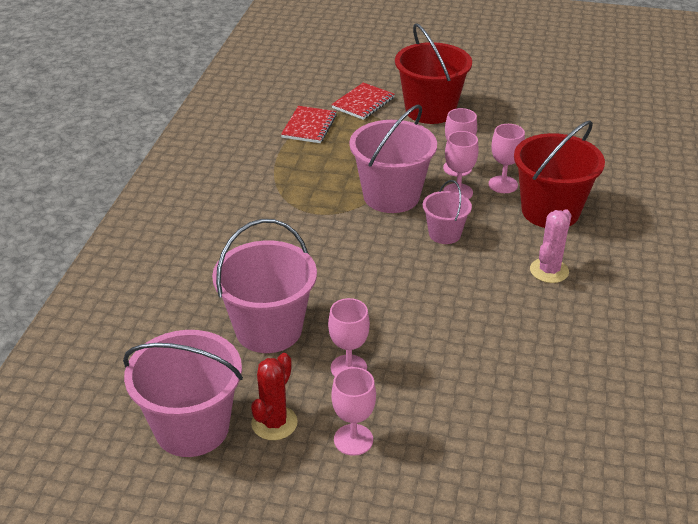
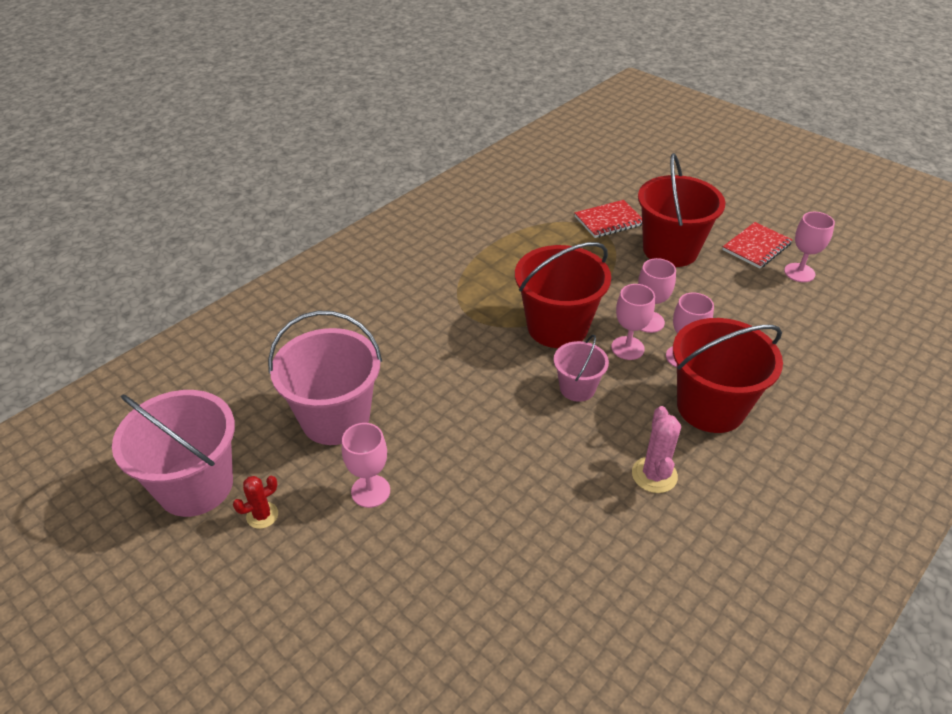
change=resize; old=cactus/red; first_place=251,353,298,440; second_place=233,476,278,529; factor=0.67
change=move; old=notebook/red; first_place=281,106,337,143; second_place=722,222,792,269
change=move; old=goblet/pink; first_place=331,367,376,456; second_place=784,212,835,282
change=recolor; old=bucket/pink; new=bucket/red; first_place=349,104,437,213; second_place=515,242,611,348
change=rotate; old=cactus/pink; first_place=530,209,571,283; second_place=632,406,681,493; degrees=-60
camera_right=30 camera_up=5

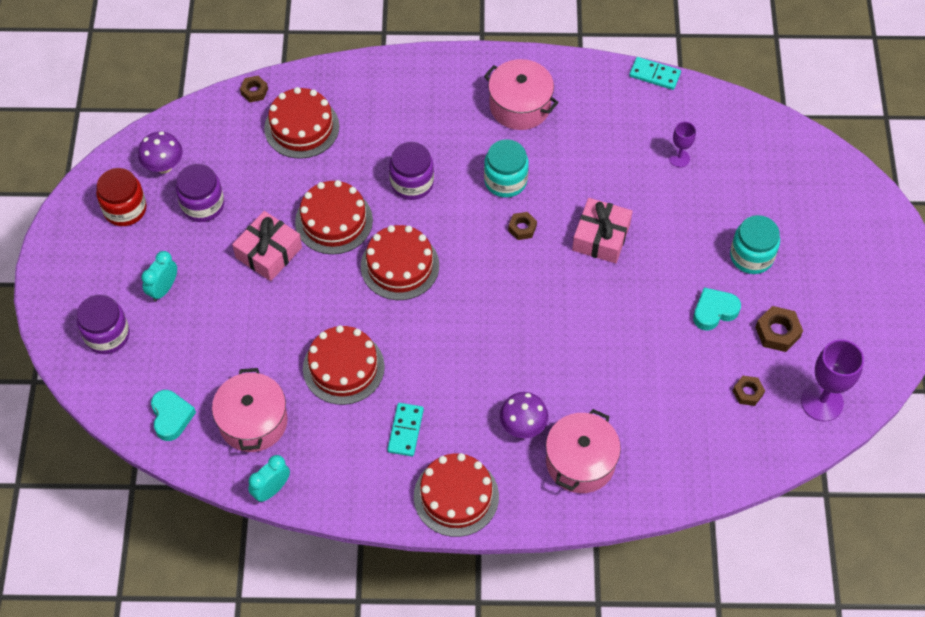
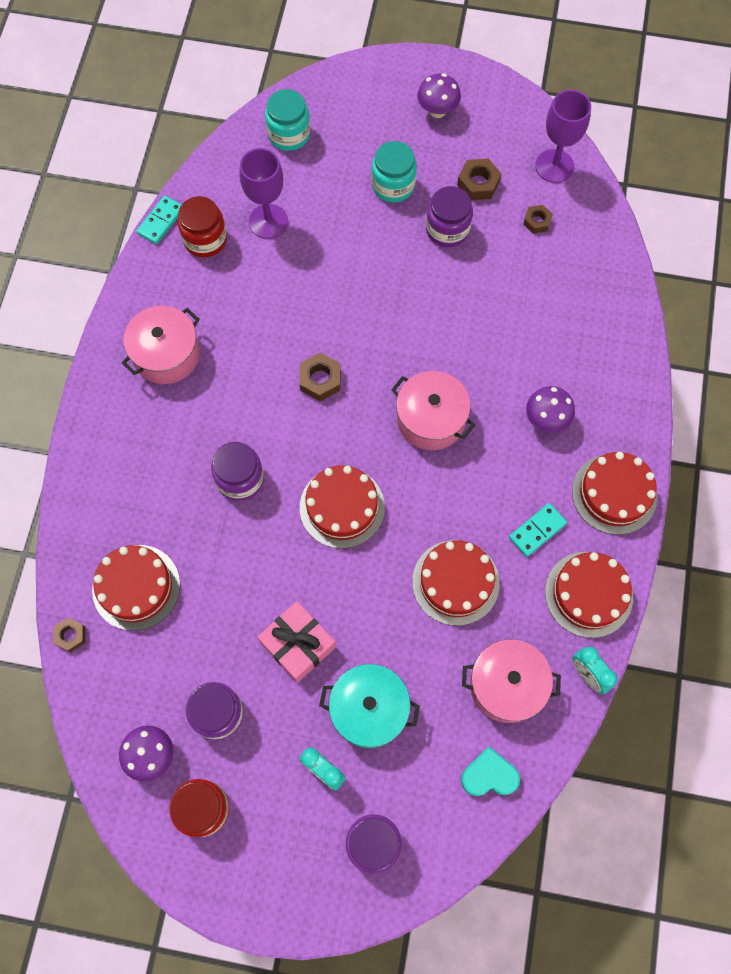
change=move; old=cake/red; first_place=295,180,373,254; second_place=545,552,633,638
change=rotate; old=domino/turquoise; first_place=387,403,424,456; second_place=509,503,567,557; degrees=-60
change=move; old=jar/turquoise; first_place=484,139,529,198; second_place=265,89,310,151
change=resize; old=nut/brown; first_place=508,212,537,240; second_place=299,353,340,401; factor=1.51
change=move; old=pot/pink; first_place=546,409,621,493; second_place=391,371,475,450
change=delete; old=gift/pink; first_place=572,198,633,263
change=resize; old=goblet/purple; first_place=669,121,696,167; second_place=240,148,288,239; factor=1.82
change=replace; old=heart/turquoise; new=jar/purple; first_place=693,287,741,331; second_place=426,186,473,247
change=insert; new=jar/red; second_place=177,196,227,257
change=insert; new=pot/turquoise; second_place=319,664,420,748
change=insert; new=mushroom/purple; second_place=417,73,461,118
camera_right=-80 camera_up=10

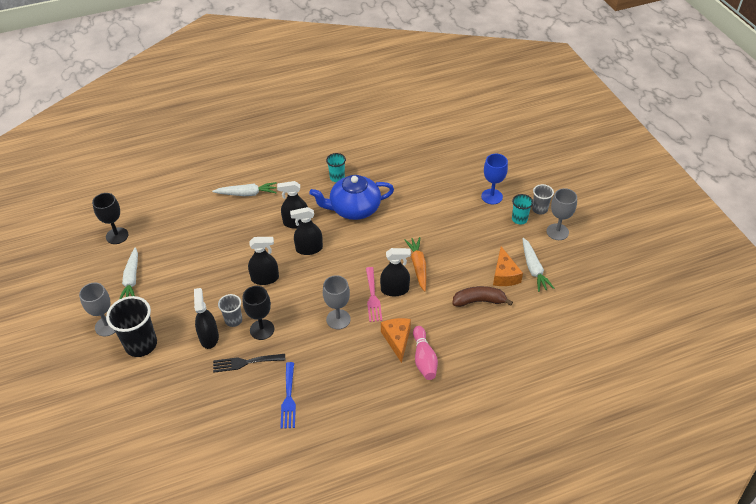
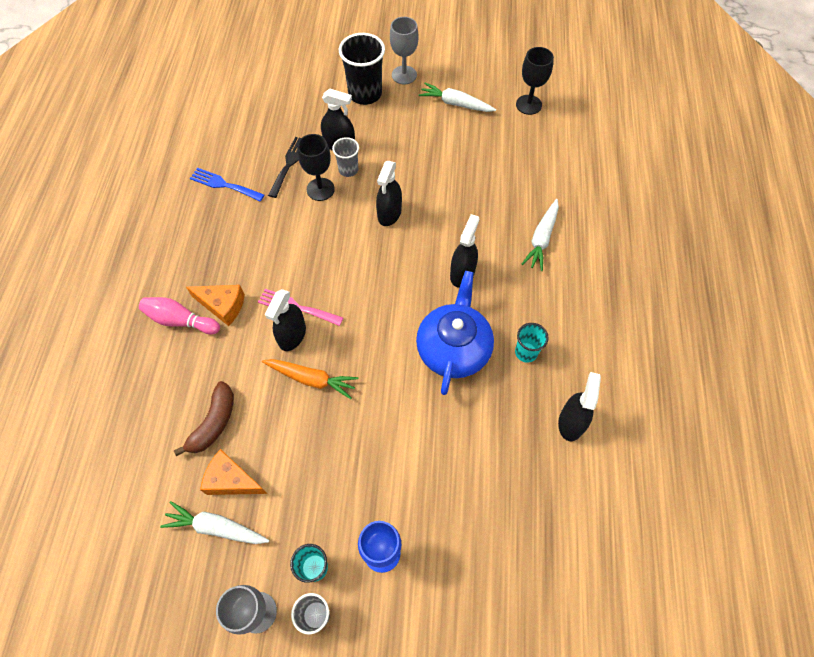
change=move; old=spray bottle/black; first_place=290,207,323,255; second_place=558,372,601,441
change=delete; old=goblet/grey; first_place=323,275,351,329
camera_right=115 camera_up=15

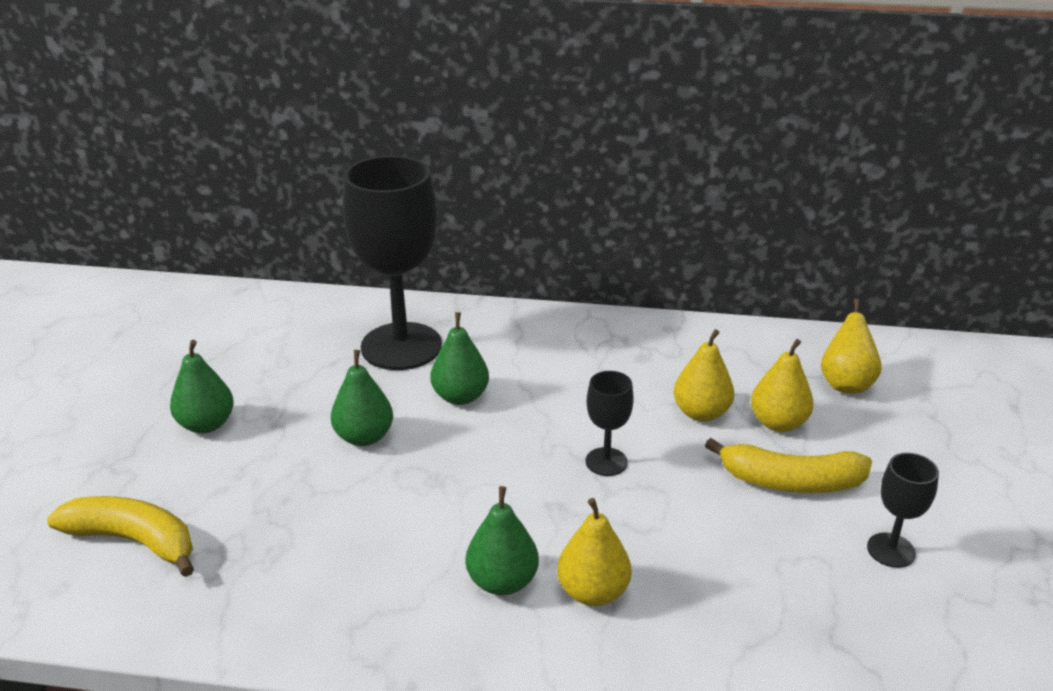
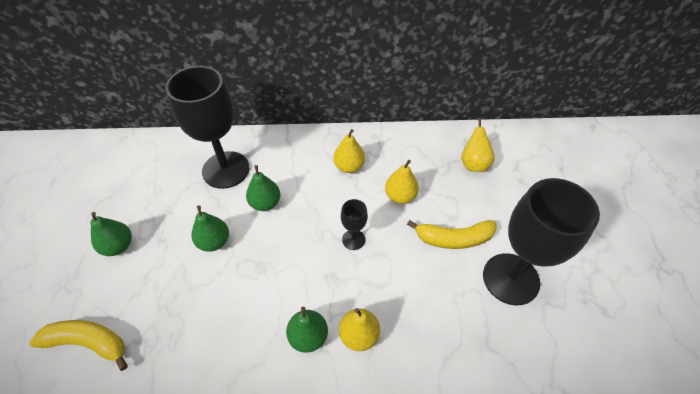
change=move; old=pear/yellow; first_place=751,339,813,432; second_place=333,129,365,173
change=resize; old=goblet/black; first_place=867,453,939,568; second_place=483,178,600,306; factor=2.23
camera_right=-10 camera_up=20

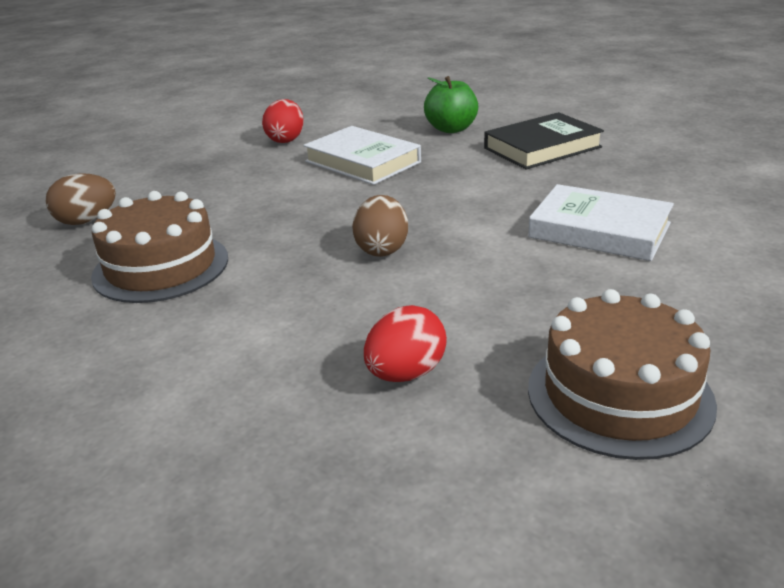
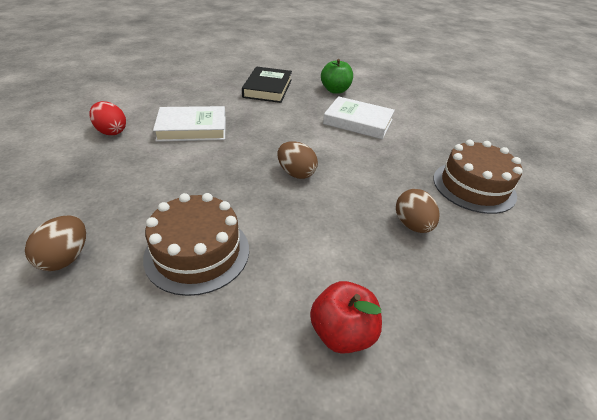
change=recolor; old=egg/red; new=egg/brown; first_place=364,305,447,382; second_place=396,189,439,233
change=move; old=apple/green; first_place=424,76,478,133; second_place=321,59,353,94
change=rotate; old=book/white; first_place=528,184,674,261; second_place=323,96,395,139; degrees=45
change=insert; new=apple/red; second_place=310,281,382,354
camera_right=-55 camera_up=10

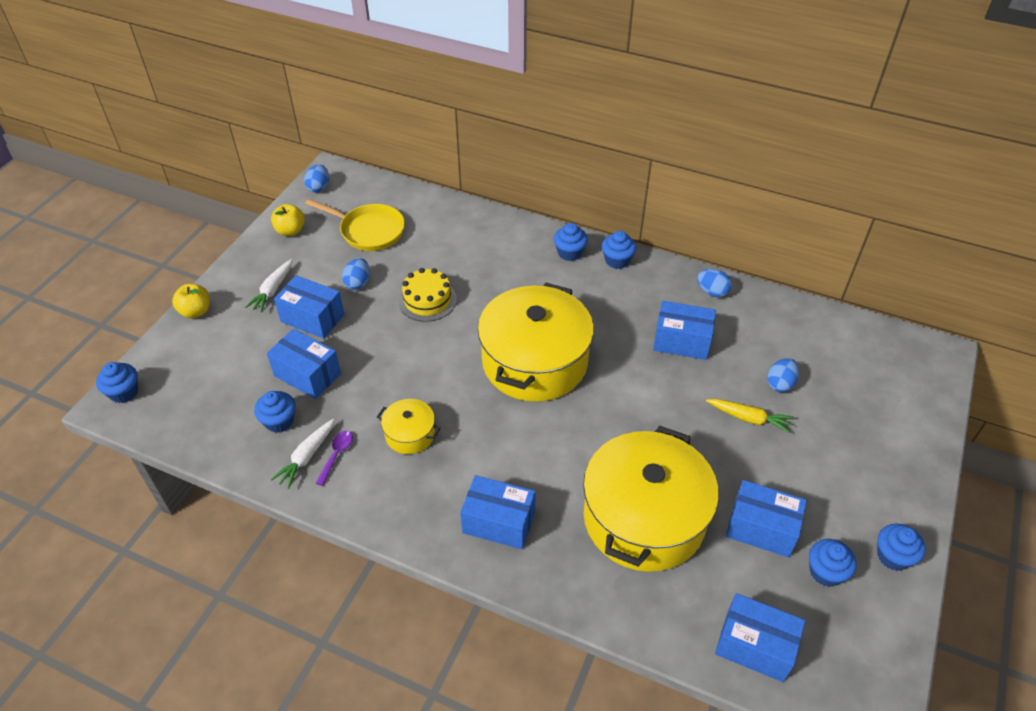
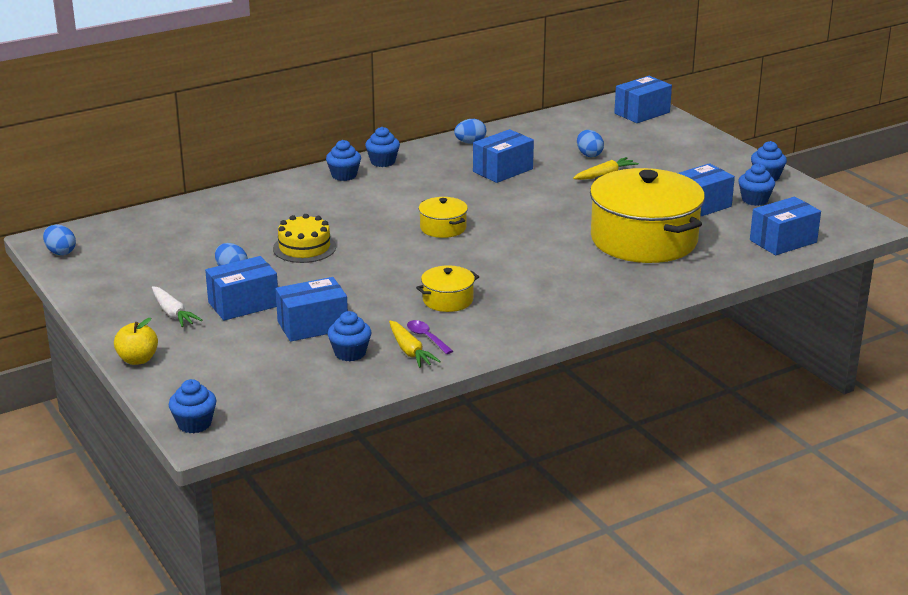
change=delete; old=apple/yellow; first_place=271,204,305,236
change=recolor; old=carrot/white; new=carrot/yellow; first_place=271,419,335,489; second_place=389,321,441,368
change=delete; old=pan/yellow; first_place=305,199,405,251
change=move; old=box/blue; first_place=460,475,536,549; second_place=614,76,672,123
change=resize; old=pot/yellow; first_place=478,283,594,402; second_place=419,197,468,238; factor=0.44
camera_right=-55 camera_up=-20

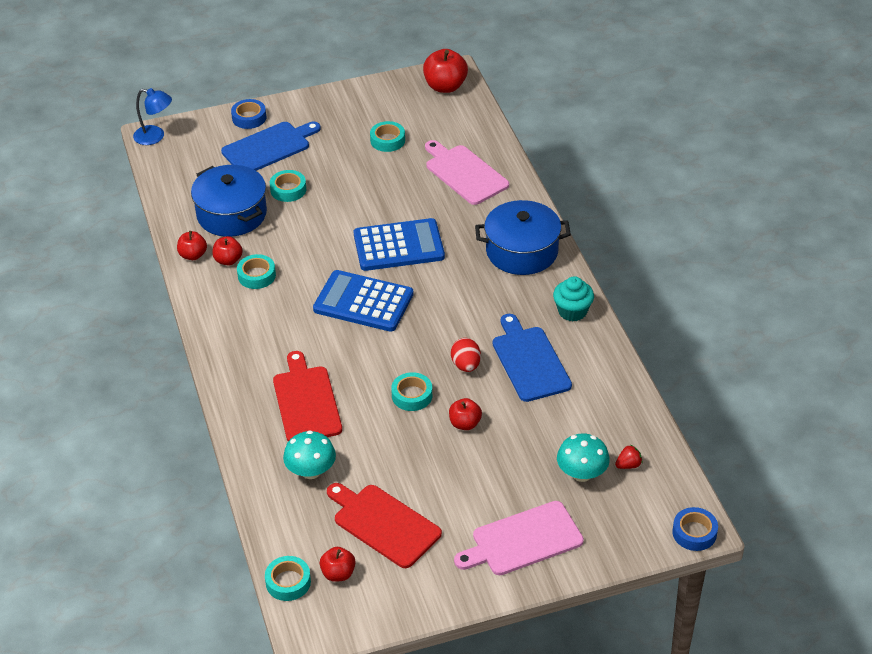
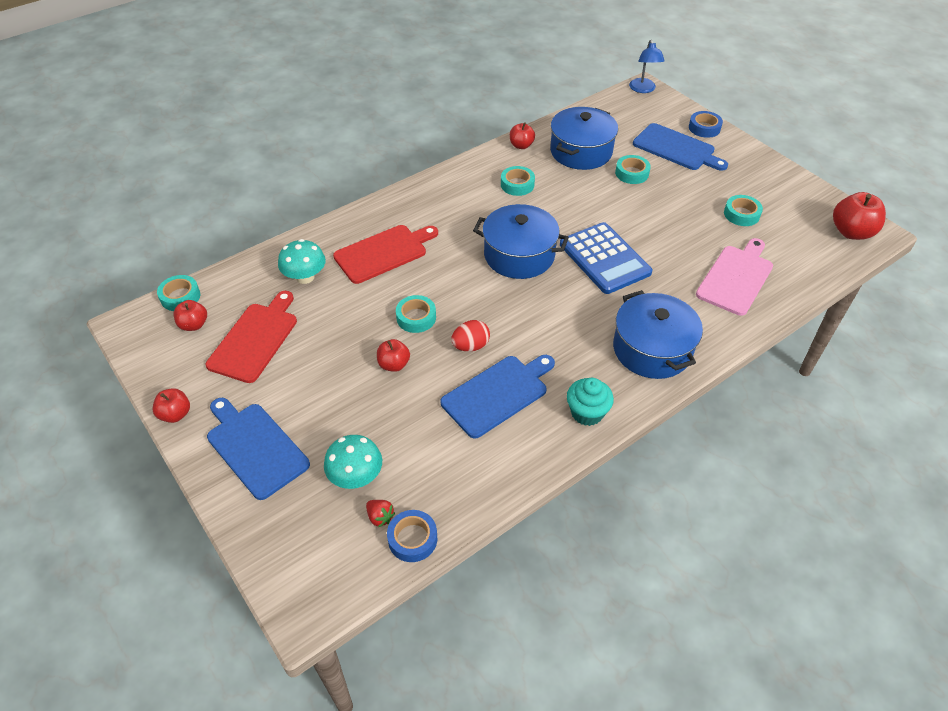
change=move; old=apple/red; first_place=213,236,243,266; second_place=152,388,190,423
change=replace; old=calculator/blue; new=pot/blue; first_place=313,270,413,332; second_place=473,204,569,279
change=recolor; old=cutting board/pink; new=cutting board/blue; first_place=454,501,584,575; second_place=207,398,310,500
change=move; old=tape/blue; first_place=673,507,718,551; second_place=387,510,437,562
camera_right=70 camera_up=5

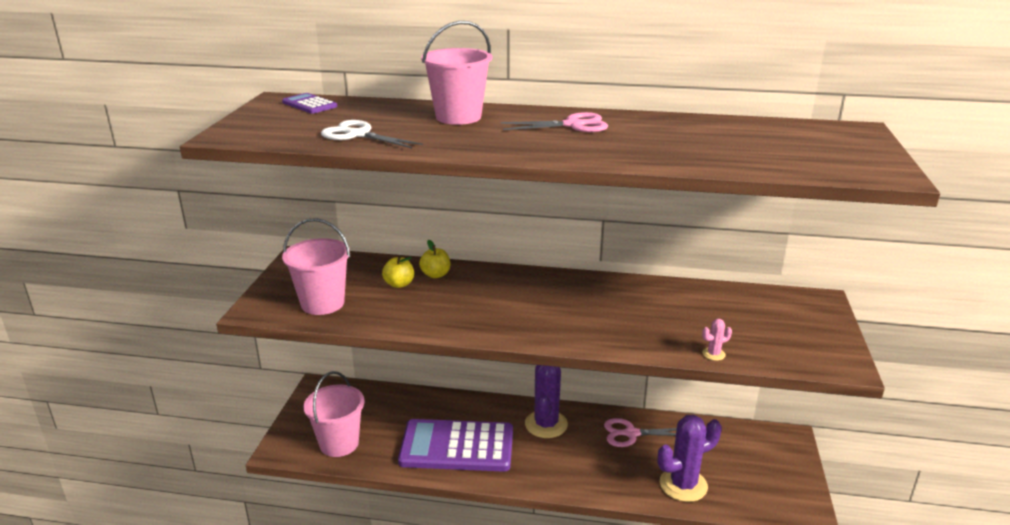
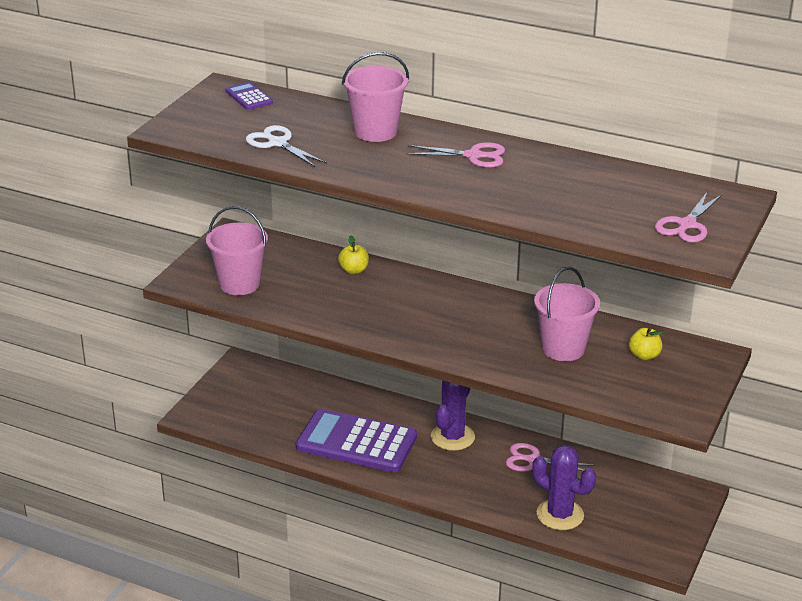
change=move; old=bucket/pink; first_place=303,371,364,457; second_place=534,267,600,361
change=move; old=apple/yellow; first_place=382,255,414,288; second_place=629,327,663,360
change=rotate; old=cactus/purple; first_place=658,415,722,502; second_place=532,445,596,530; degrees=45
change=delete; old=cactus/pink; first_place=702,319,732,361
change=insert; new=scissors/pink; second_place=655,191,723,243
camera_right=15 camera_up=5

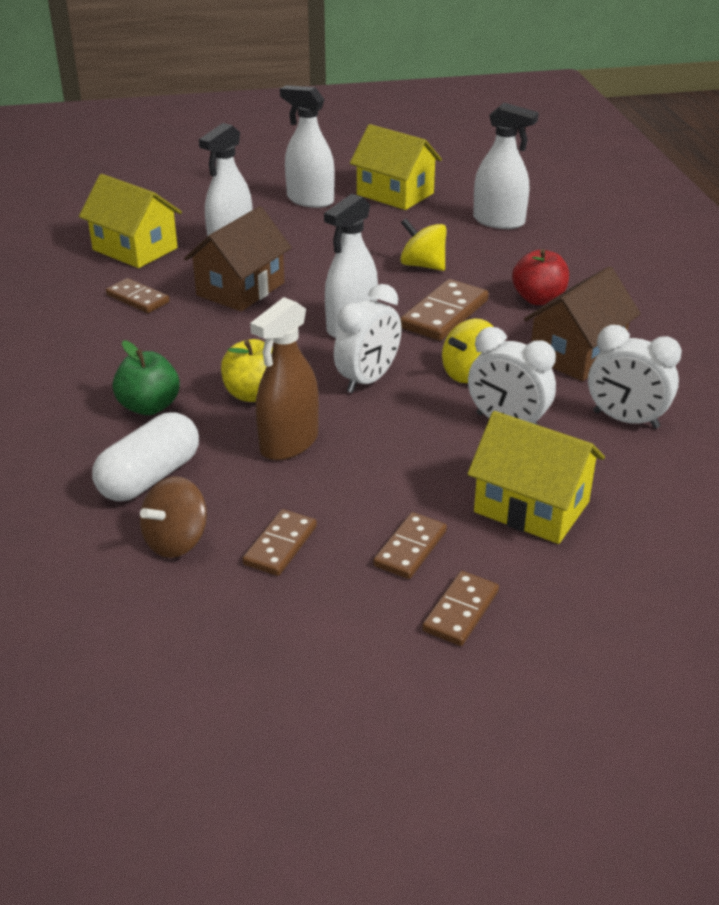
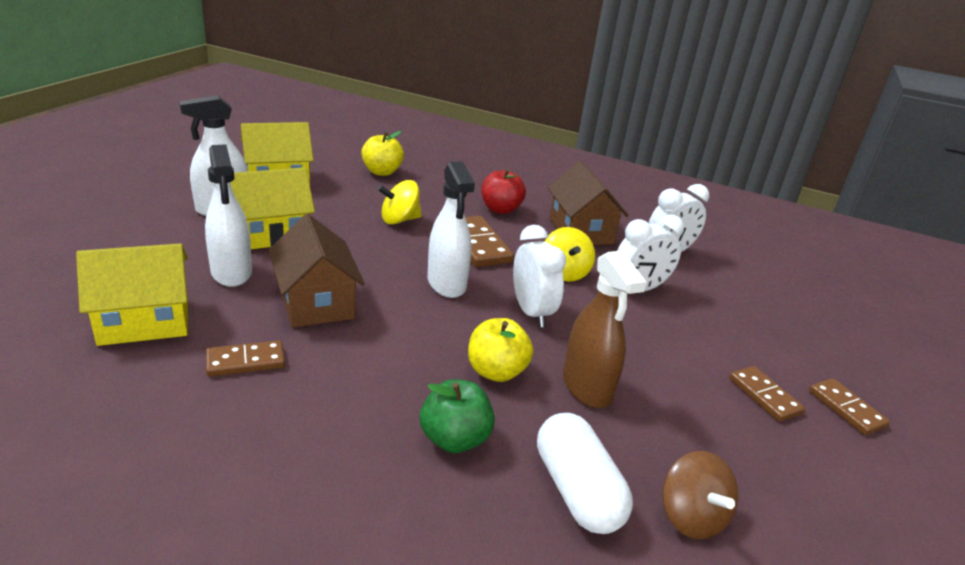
change=delete; old=domino/brown; first_place=242,509,317,576
change=move; old=house/yellow; first_place=467,411,605,544; second_place=230,167,315,249
change=replace; old=spray bottle/white; new=apple/yellow; first_place=473,103,539,229; second_place=361,131,404,176
camera_right=-60 camera_up=-5

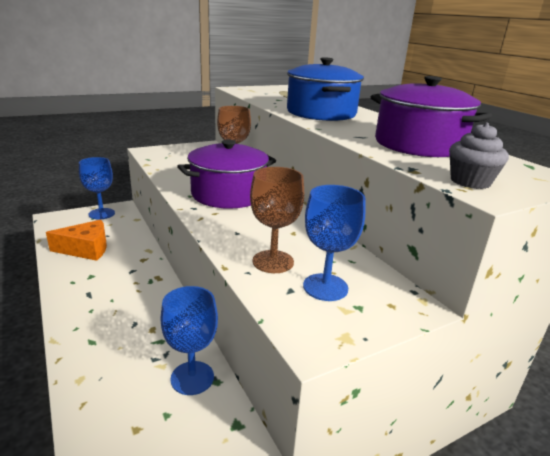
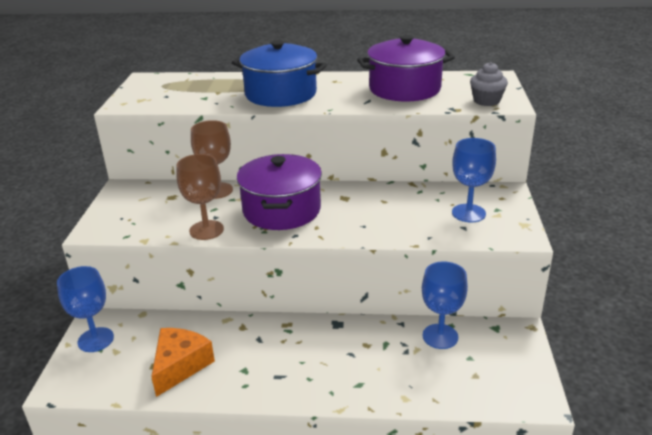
change=move; old=goblet/brown; first_place=250,167,304,273; second_place=176,154,224,240
camera_right=-55 camera_up=5

